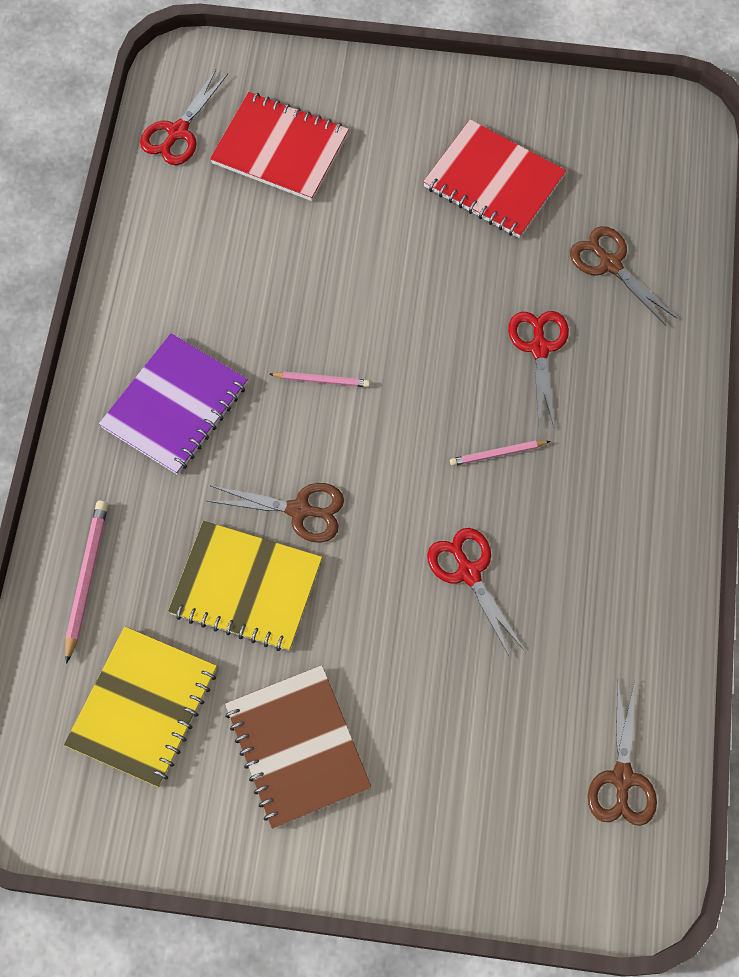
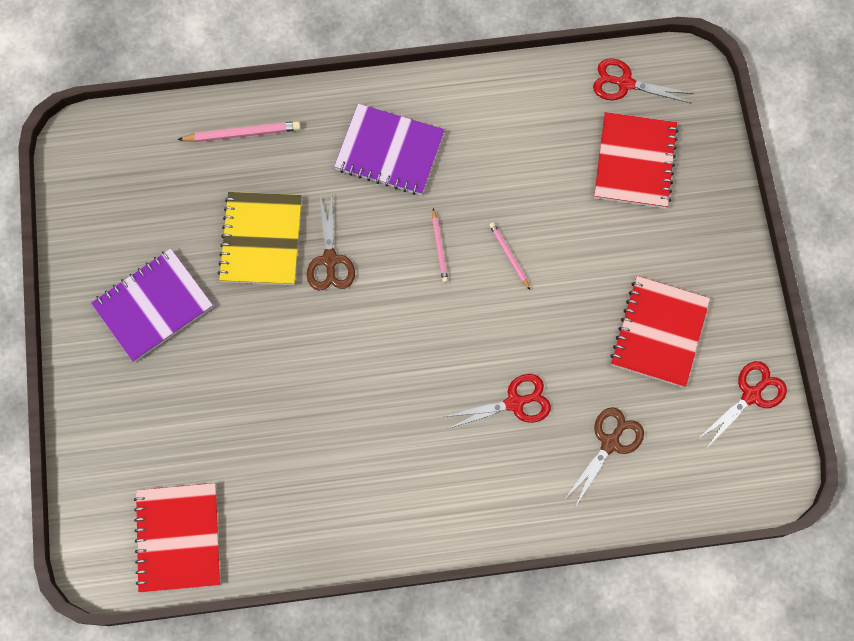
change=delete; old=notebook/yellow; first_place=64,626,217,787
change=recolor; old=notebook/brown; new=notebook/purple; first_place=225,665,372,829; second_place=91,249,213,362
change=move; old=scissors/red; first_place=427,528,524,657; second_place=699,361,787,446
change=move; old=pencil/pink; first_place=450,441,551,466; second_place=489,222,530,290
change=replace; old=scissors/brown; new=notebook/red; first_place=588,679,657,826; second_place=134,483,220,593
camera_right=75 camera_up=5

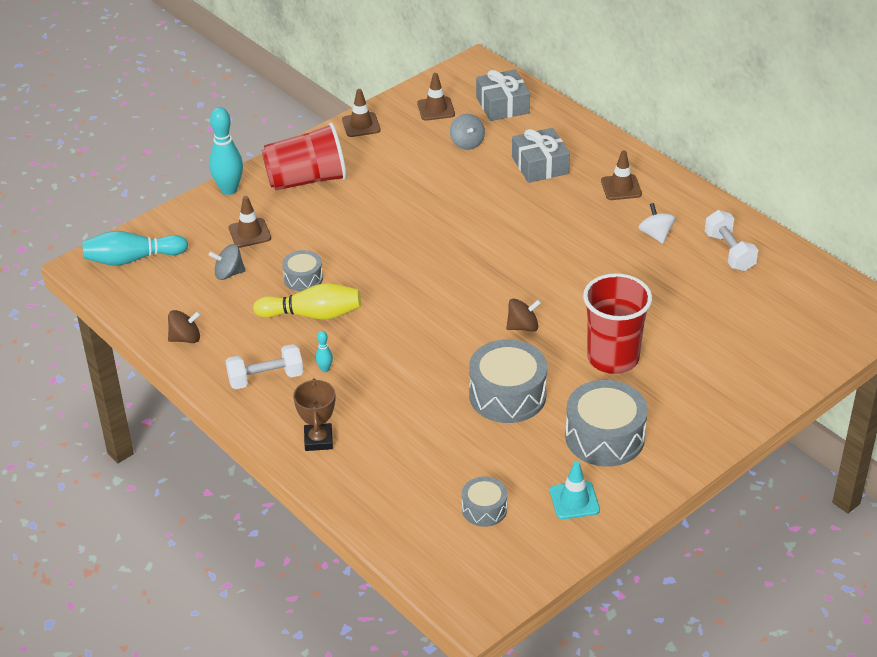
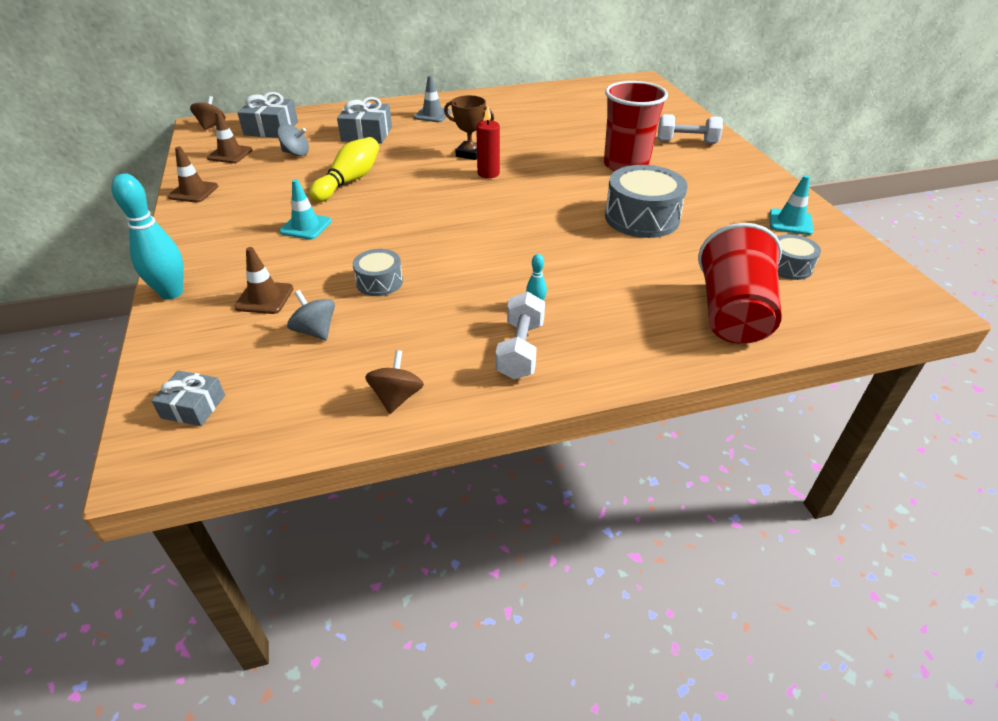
change=replace; old=bowling pin/turquoise; new=gift/grey; first_place=82,231,188,266; second_place=151,371,225,426
change=rotate; old=spinning top/grey; first_place=209,244,246,280; second_place=287,290,335,340; degrees=120
change=move; old=bowling pin/yellow; first_place=253,283,361,320; second_place=309,137,379,202
change=move; old=cup/red; first_place=262,122,347,191; second_place=698,223,782,344
change=move; old=trophy/brown; first_place=293,378,335,451; second_place=444,95,494,160
change=move; old=spinning top/brown; first_place=506,299,541,331; second_place=190,96,226,130
change=delete; old=drum/grey; first_place=565,380,648,467
change=recolor; old=traffic cone/brown; new=traffic cone/grey; first_place=601,150,642,200; second_place=414,75,451,122
change=delete; old=spinning top/white; first_place=638,203,676,244
change=move; old=dumbbell/white; first_place=705,210,758,271; second_place=658,114,723,144
change=insert; new=traffic cone/turquoise; second_place=279,179,332,240
change=insert; new=candle/red; second_place=476,106,500,178
camera_right=-65 camera_up=0

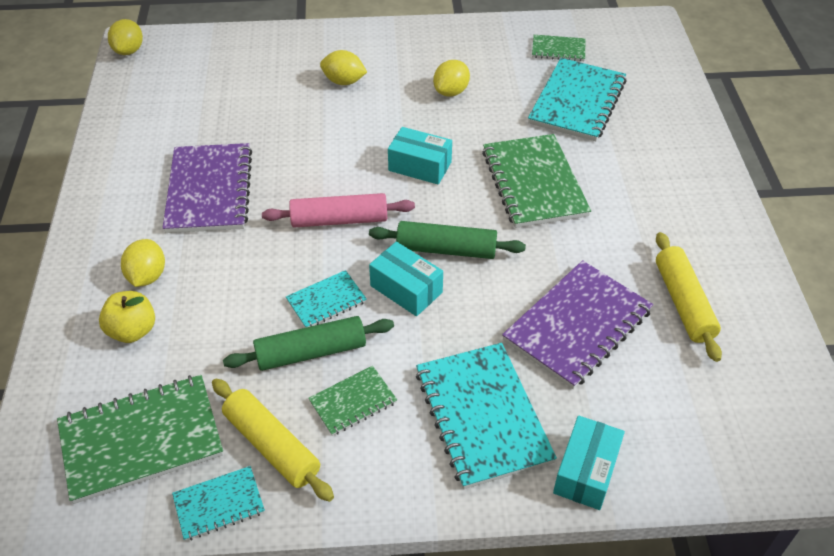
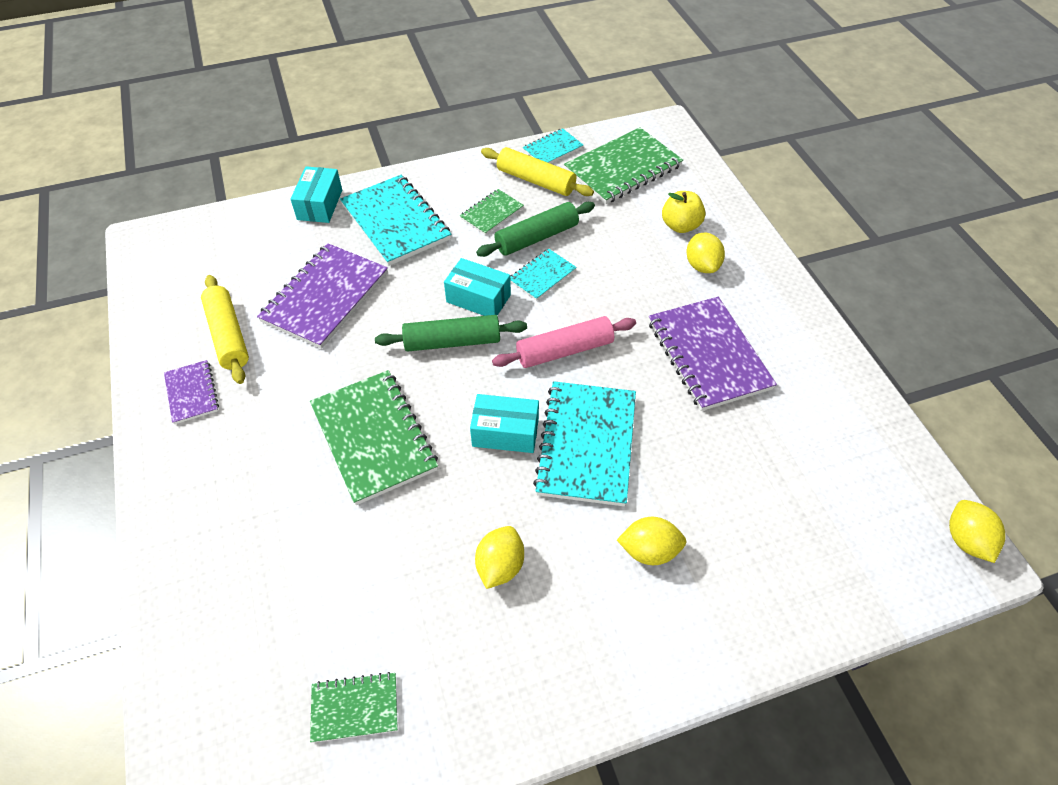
change=move; old=notebook/turquoise; first_place=528,58,627,141; second_place=533,381,636,506
change=insert; new=notebook/purple; second_place=164,360,219,424
camera_right=165 camera_up=5

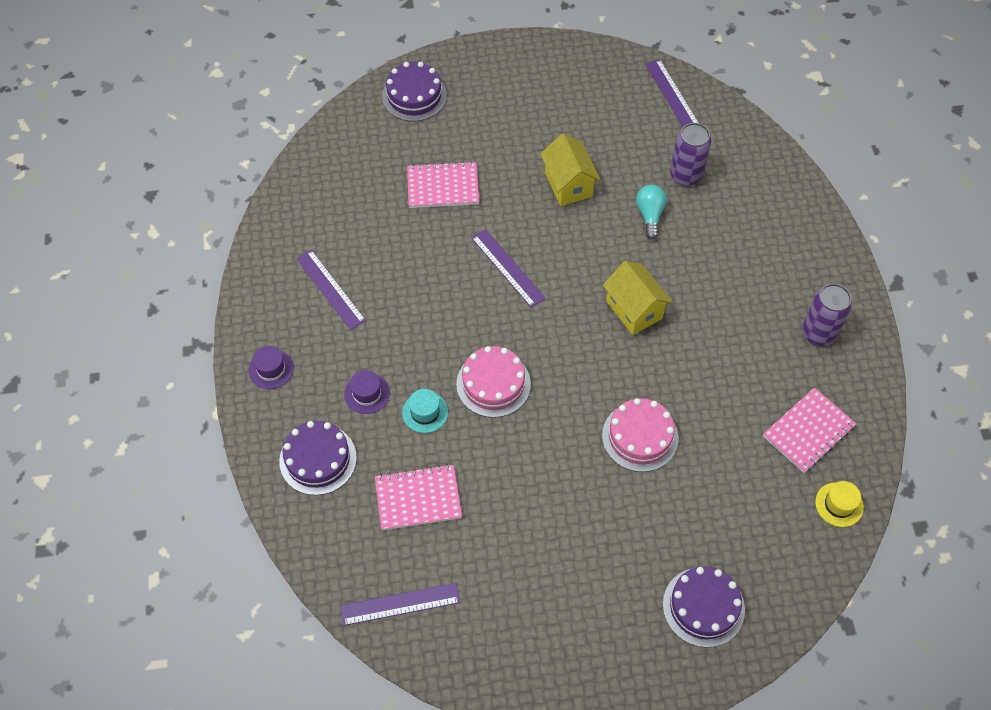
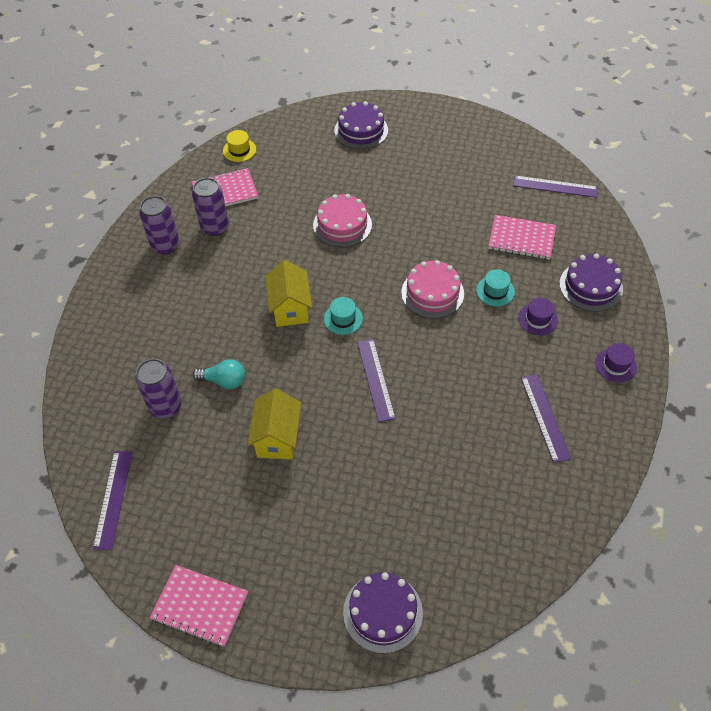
change=move; old=notebook/pink; first_place=407,161,479,208; second_place=149,565,248,647
change=rotate; old=light bulb/turquoise; first_place=636,185,667,239; second_place=193,359,245,389; degrees=-105
change=insert; new=can/purple; second_place=192,178,229,236
change=insert; new=hat/turquoise; second_place=324,297,363,335
camera_right=-155 camera_up=-5

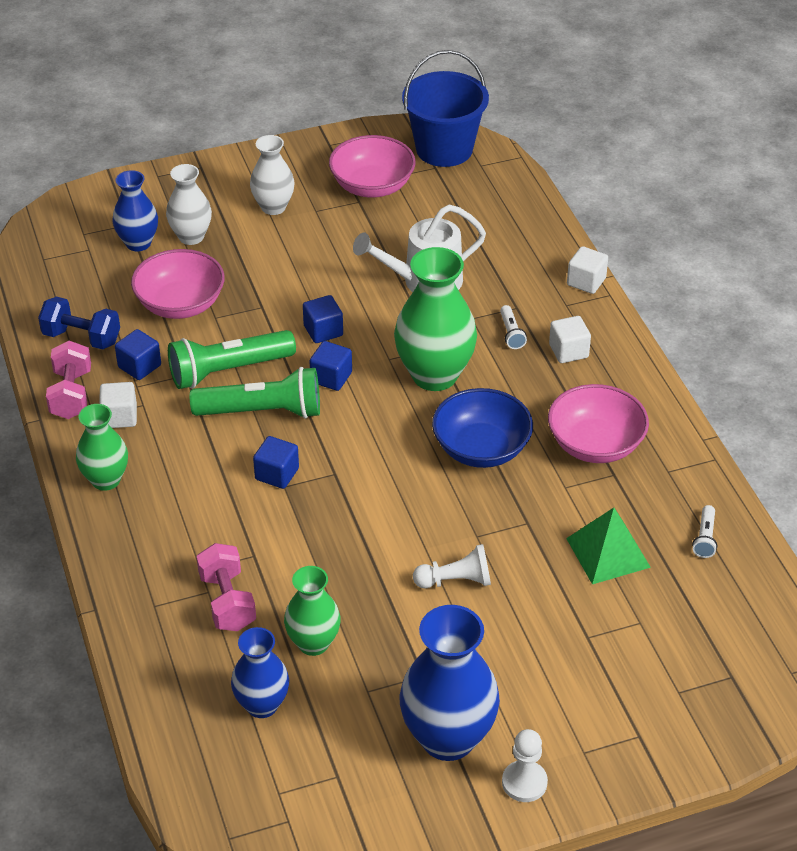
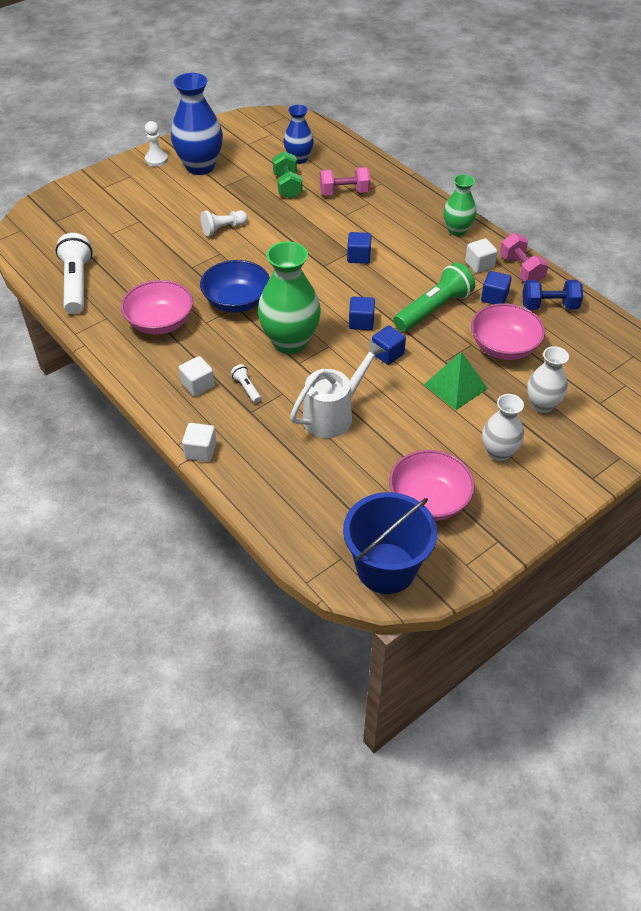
change=delete; old=vase/blue; first_place=112,170,158,252
change=delete; old=flashlight/green; first_place=190,367,320,419
change=rotate; old=dumbbell/pink; first_place=196,543,256,631; second_place=320,167,370,196; degrees=-60
change=replace; old=vase/green; new=dumbbell/green; first_place=284,566,341,656; second_place=273,151,302,199
change=move; old=pyramid/green; first_place=566,508,651,584; second_place=424,352,488,410
change=resize; old=flashlight/white; first_place=692,505,717,558; second_place=56,233,93,314; factor=2.25
camera_right=160 camera_up=5

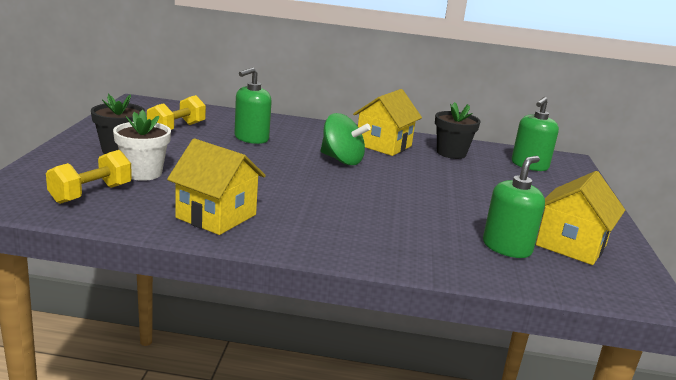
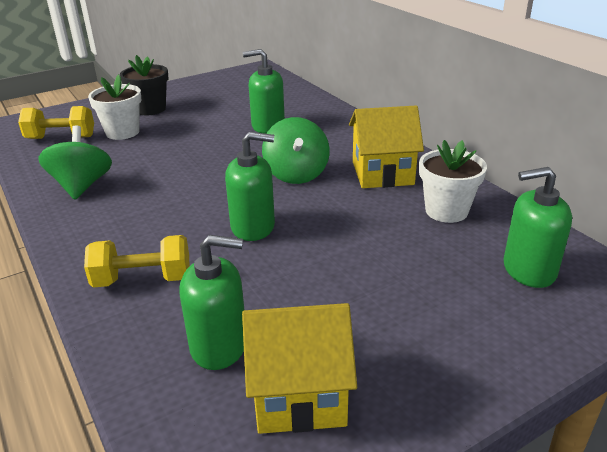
change=move; old=dumbbell/yellow; first_place=147,95,206,130; second_place=84,235,189,287
change=replace; old=house/yellow; new=spinning top/green; first_place=167,138,266,235; second_place=38,126,112,200
change=recolor; old=flower pot/black; new=flower pot/white; first_place=435,102,481,159; second_place=419,140,487,223
change=insert; new=soap dispenser/green; second_place=225,132,275,241
camera_right=55 camera_up=10

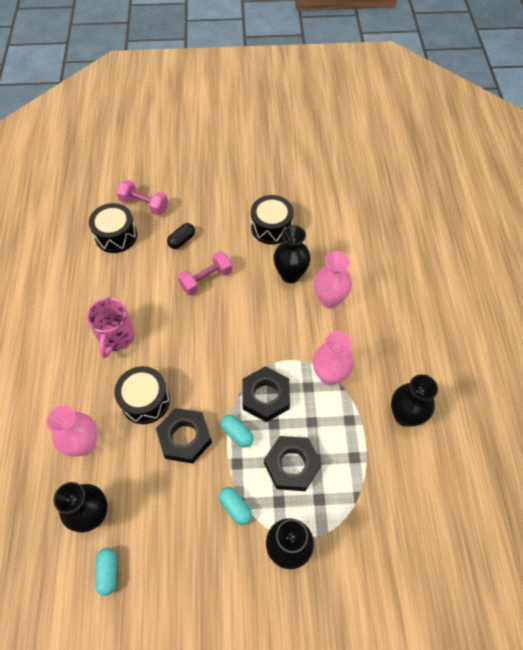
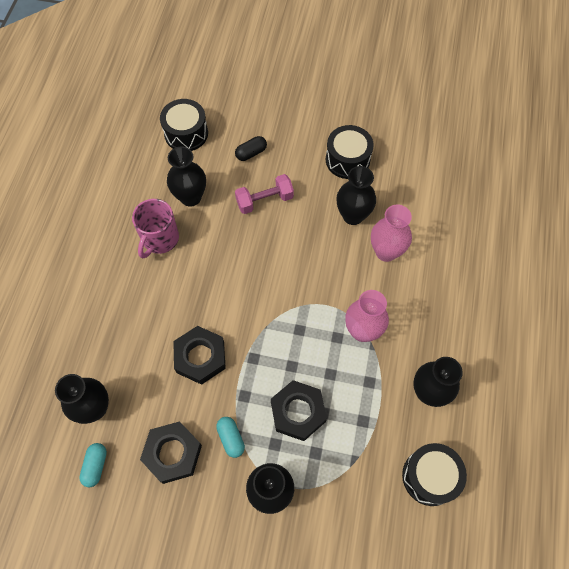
change=delete; old=vase/pink; first_place=46,405,98,456
change=move; old=drum/black; first_place=114,366,170,424; second_place=402,443,467,506
change=delete; old=dumbbell/pink; first_place=116,180,168,216
change=delete; old=capsule/turquoise; first_place=221,415,254,448
change=move; old=nut/black; first_place=242,366,290,422; second_place=140,421,202,484
change=insert; new=vase/black; second_place=167,147,206,206
camera_right=15 camera_up=5

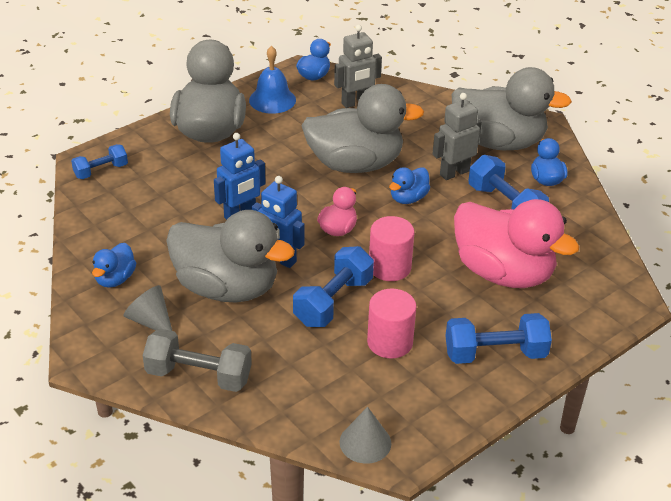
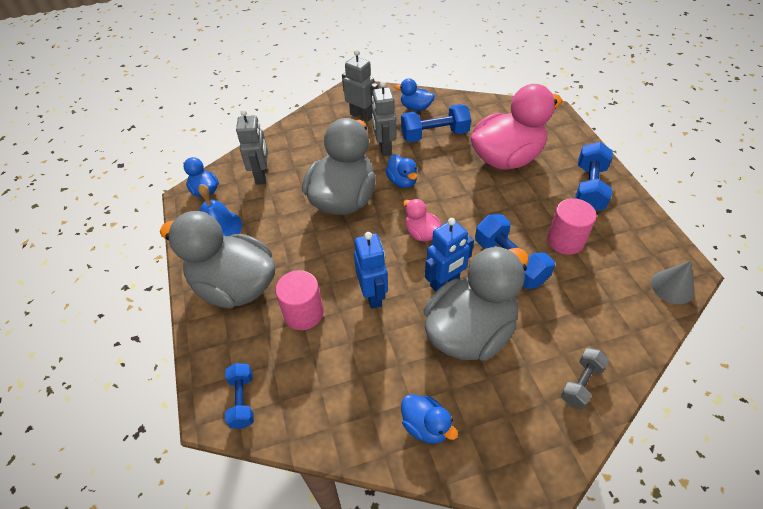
change=delete; old=cone/grey; first_place=124,285,172,331
change=resize; old=dumbbell/grey; first_place=143,329,252,392; second_place=561,348,609,409; factor=0.62
change=move; old=cylinder/pink; first_place=369,216,414,281; second_place=275,270,324,330
change=replace; old=duck/grey; new=robot/grey; first_place=452,67,572,150; second_place=342,50,379,122
camera_right=-65 camera_up=10

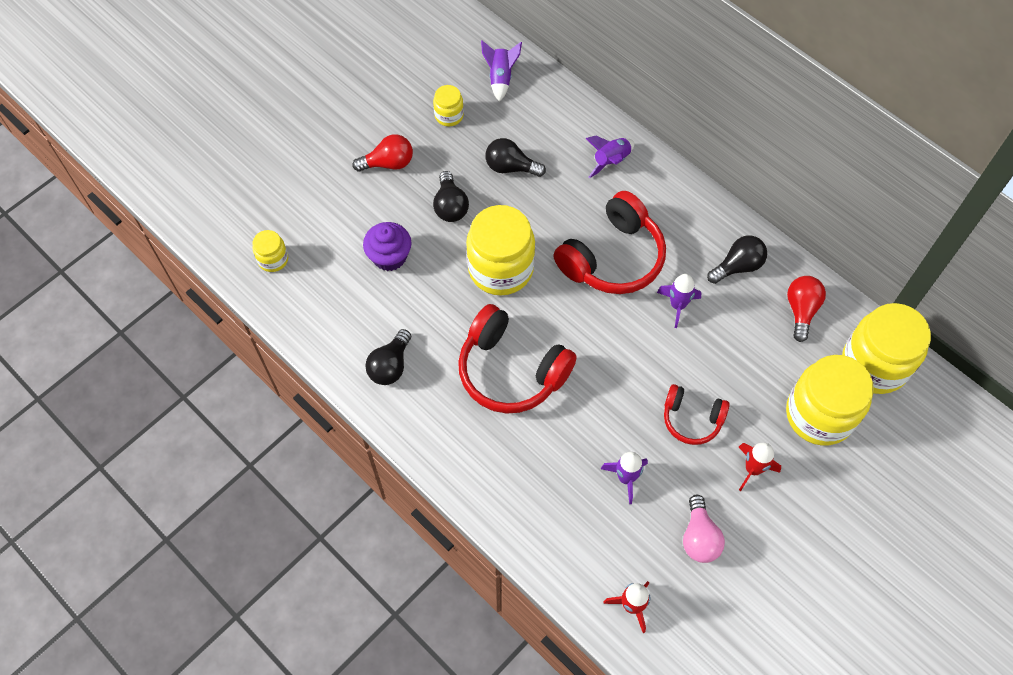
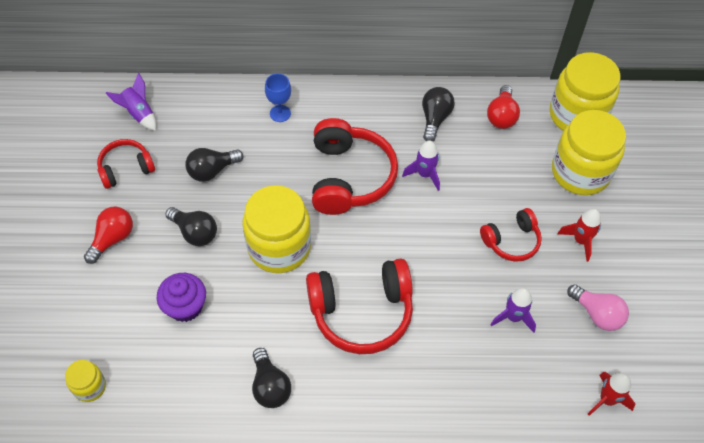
change=replace; old=jar/yellow; new=headphones/red; first_place=433,85,464,126; second_place=97,139,155,189
change=replace; old=rocket/purple; new=goblet/blue; first_place=586,136,634,178; second_place=265,74,291,122
change=rotate; old=light bulb/red; first_place=787,276,826,342; second_place=487,85,520,129; degrees=-135
camera_right=-45 camera_up=-5

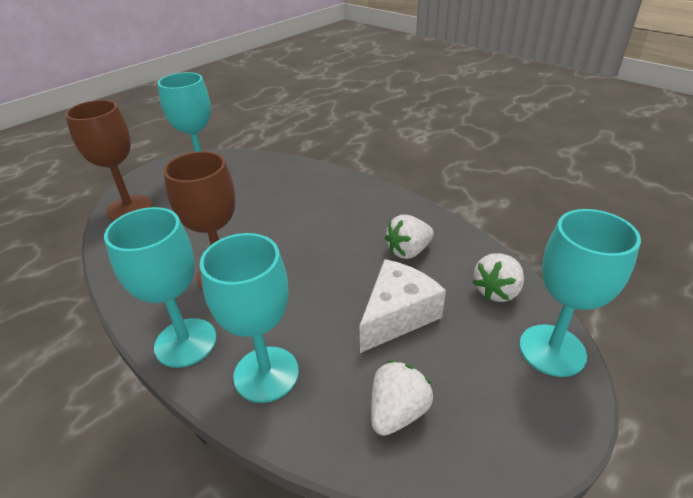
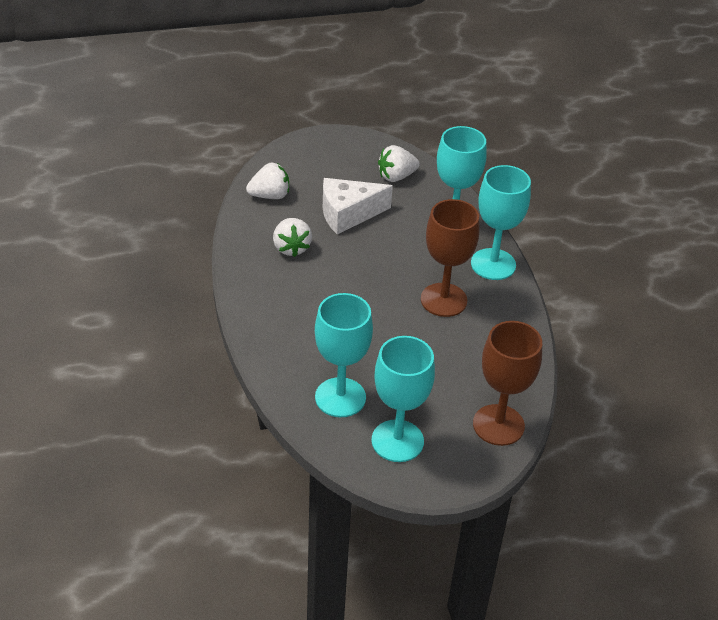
change=rotate; old=strawberry/white; first_place=385,215,434,259; second_place=273,218,312,257; degrees=75
change=move; old=goblet/turquoise; first_place=519,209,641,377; second_place=315,293,373,417
camera_right=-150 camera_up=5

